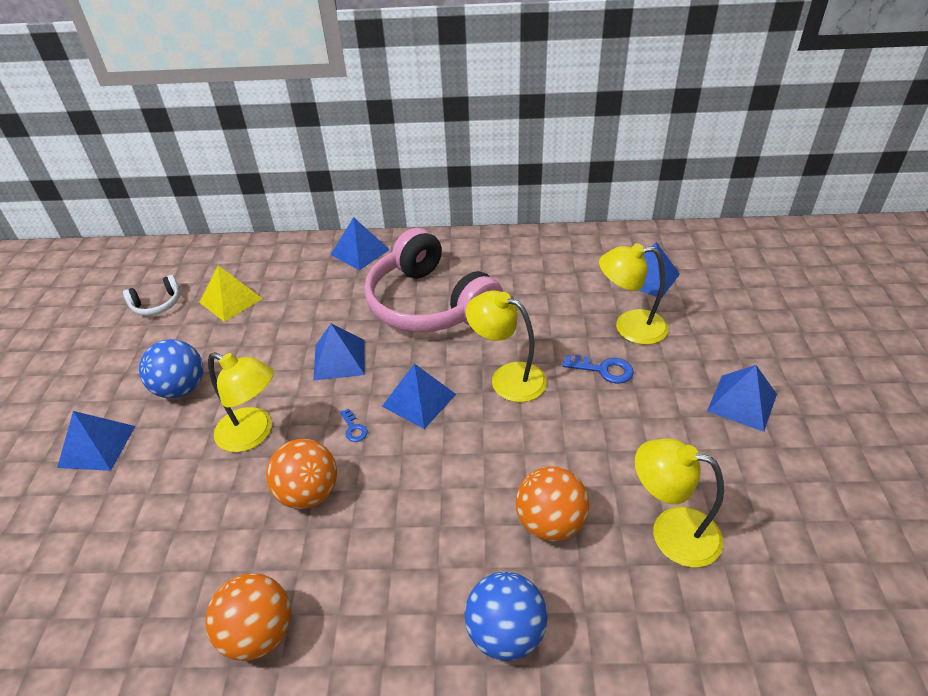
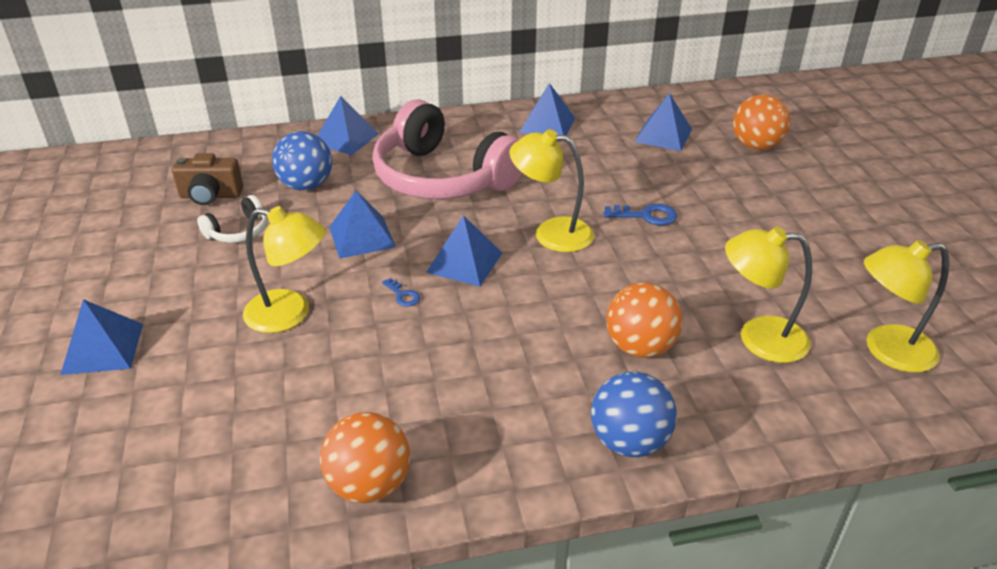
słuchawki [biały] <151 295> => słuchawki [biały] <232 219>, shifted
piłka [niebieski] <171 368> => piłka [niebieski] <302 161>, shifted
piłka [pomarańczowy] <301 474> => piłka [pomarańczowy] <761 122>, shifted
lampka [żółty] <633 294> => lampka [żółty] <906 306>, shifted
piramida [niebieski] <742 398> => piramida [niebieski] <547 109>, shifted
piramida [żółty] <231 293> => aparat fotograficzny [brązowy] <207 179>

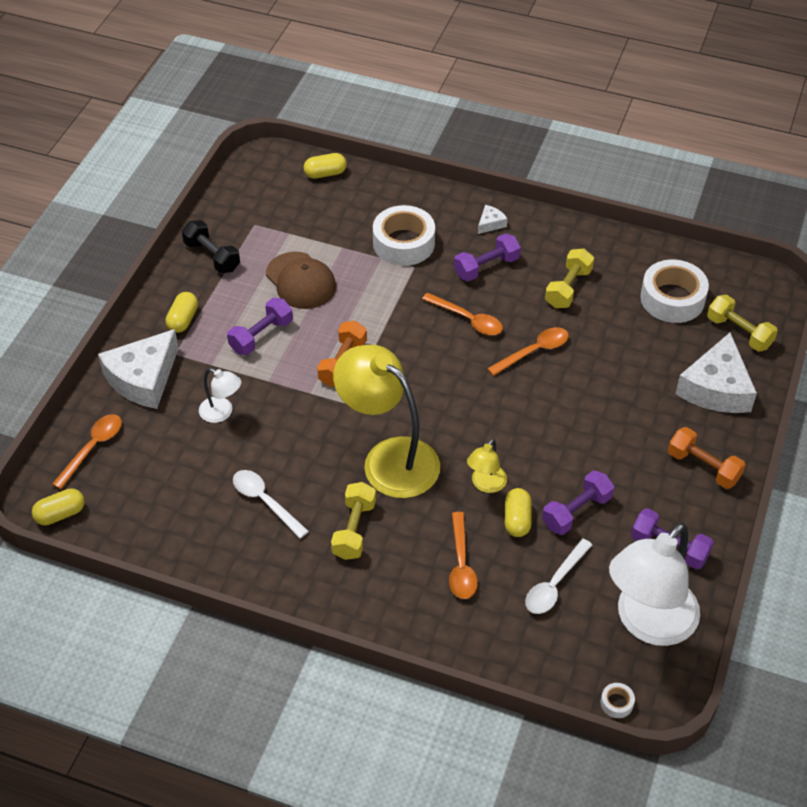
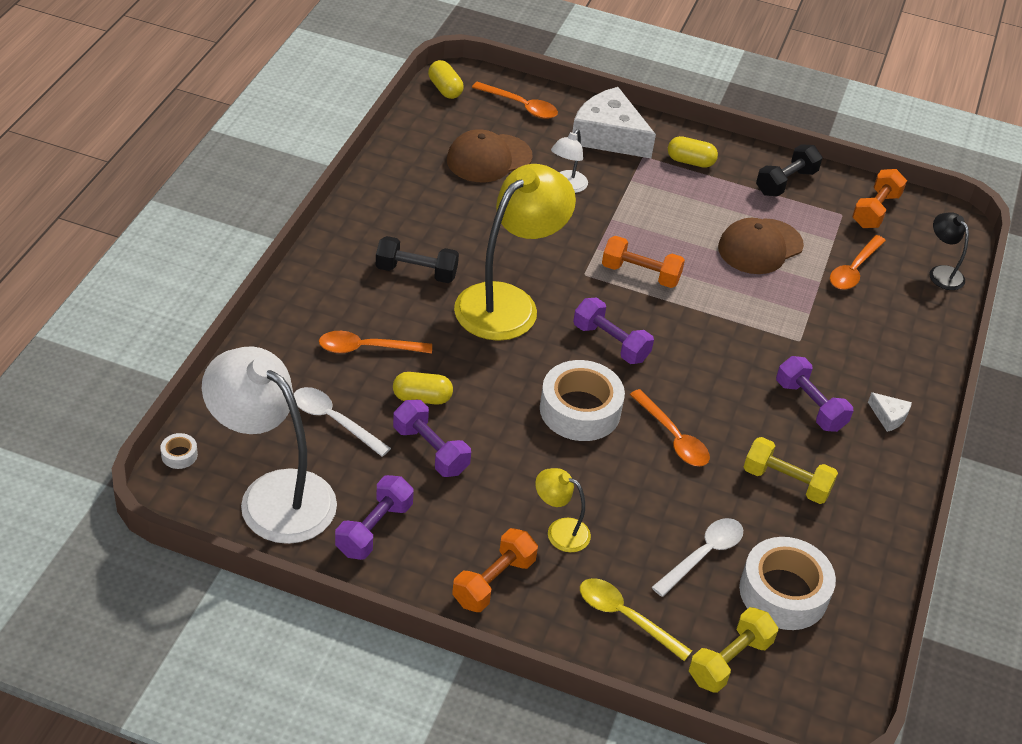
nothing => czapka [brązowy] <490 155>
nothing => hantel [pomarańczowy] <879 198>
hantel [fioletowy] <260 326> => hantel [fioletowy] <613 330>, shifted
łyżka [biały] <271 504> => łyżka [biały] <697 557>, shifted
taśma klejąca [biały] <404 235> => taśma klejąca [biały] <582 400>, shifted
łyżka [pomarańczowy] <462 314> => łyżka [pomarańczowy] <858 262>, shifted
lampka [żółty] <487 465> => lampka [żółty] <563 510>, shifted
kapsułka [żółty] <325 166> => lampka [czarny] <949 251>
ser [biały] <716 372> => łyżka [żółty] <636 619>
hantel [żółty] <353 521> => hantel [czarny] <417 259>

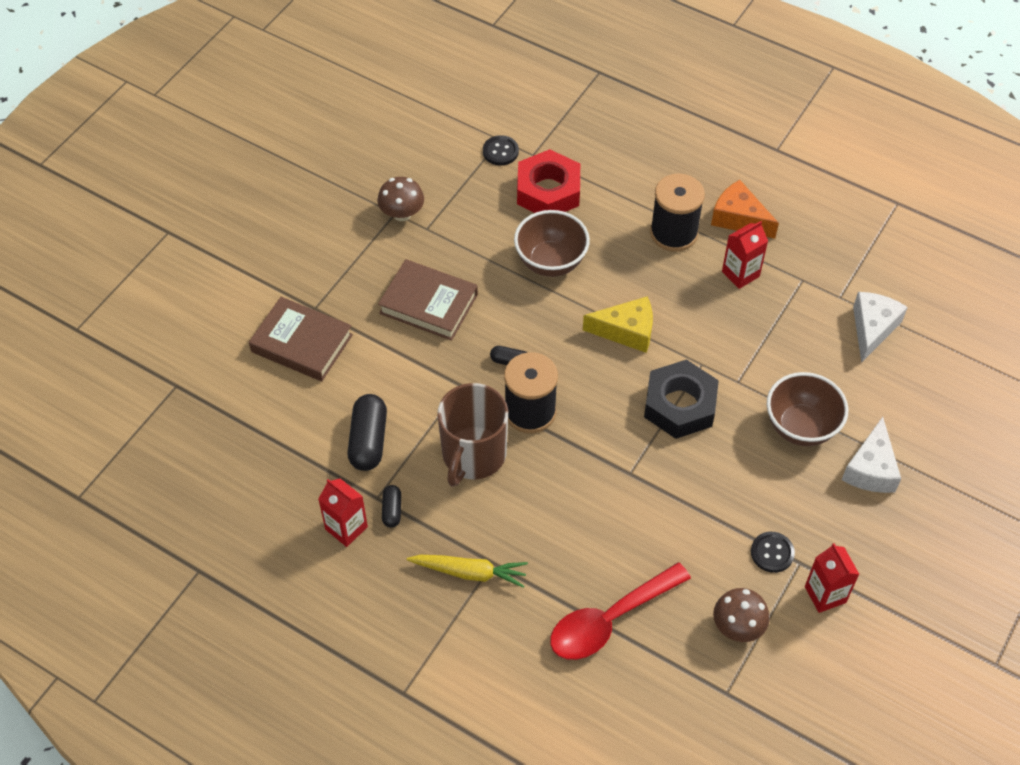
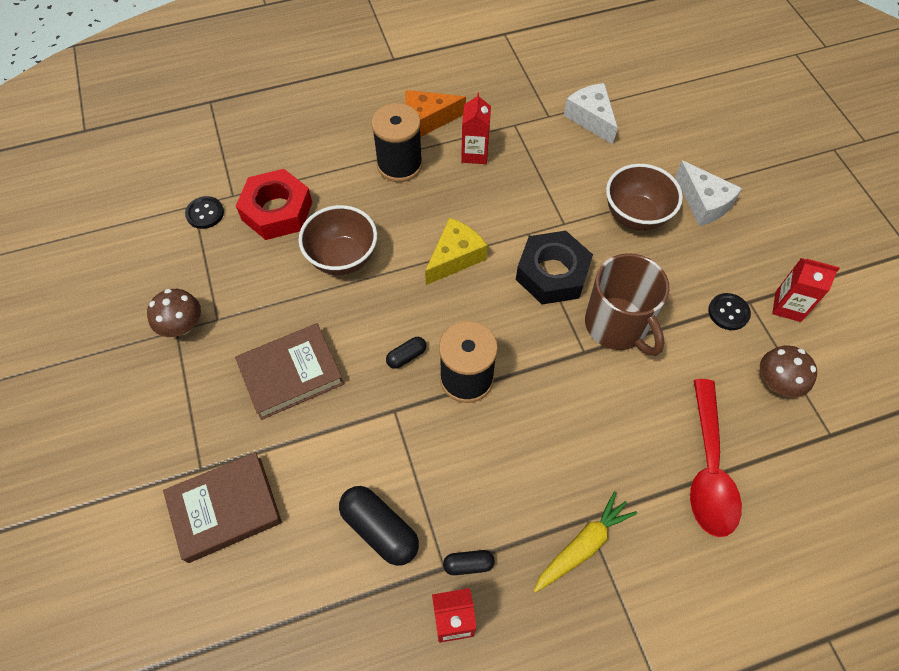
kubek [brązowy] <472 435> => kubek [brązowy] <627 304>, shifted
kapsułka [czarny] <391 506> => kapsułka [czarny] <469 562>, 45 degrees counterclockwise

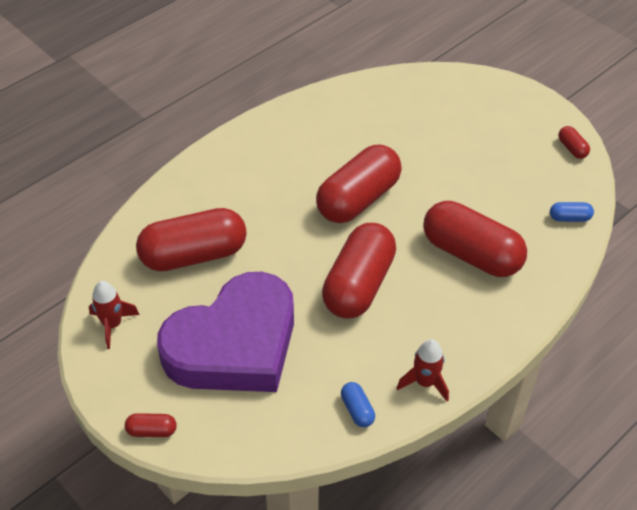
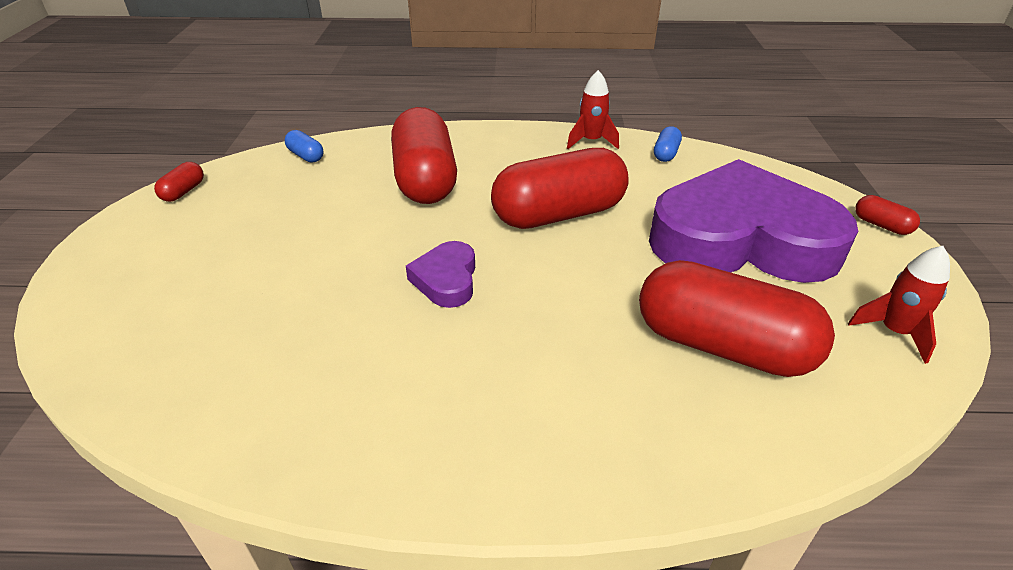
kapsułka [czerwony] <359 184> => serce [fioletowy] <440 274>

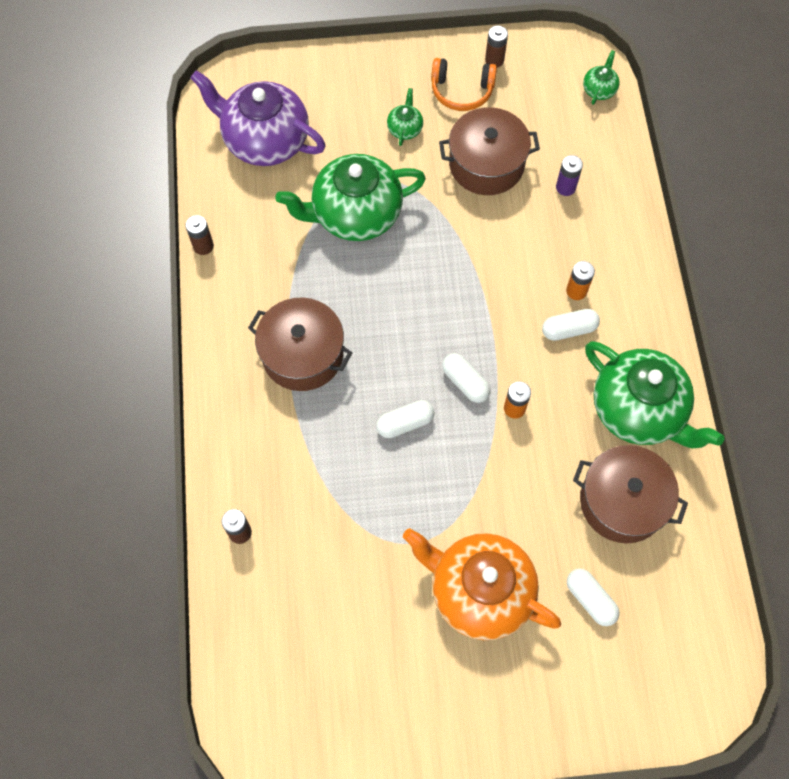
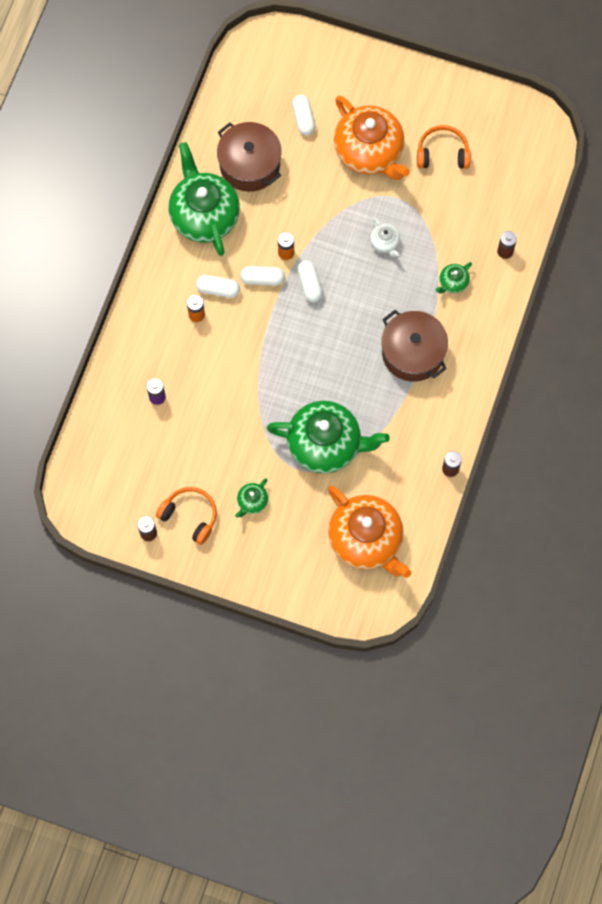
garnek [brązowy] <489 151> => nothing
nothing => imbryk [biały] <385 237>
nothing => słuchawki [pomarańczowy] <444 147>
kapsułka [biały] <405 419> => kapsułka [biały] <262 276>, shifted
imbryk [zielony] <601 77> => imbryk [zielony] <454 278>, shifted
imbryk [fioletowy] <258 118> => imbryk [pomarańczowy] <369 532>

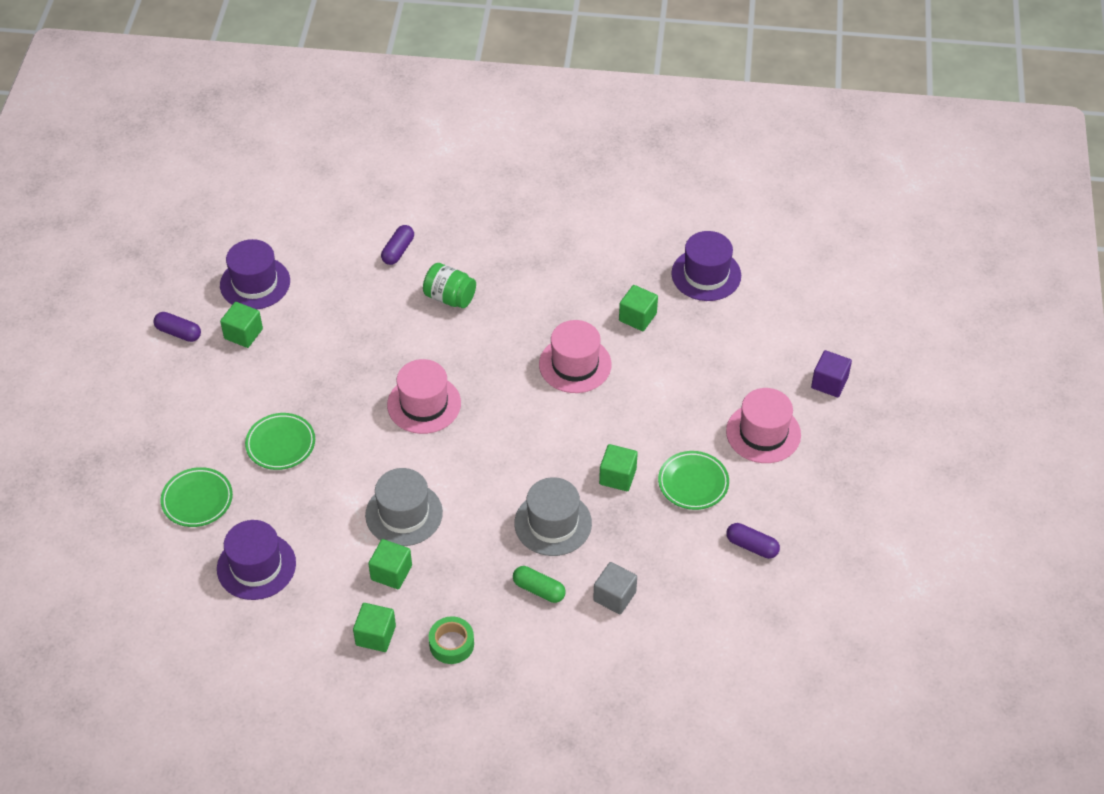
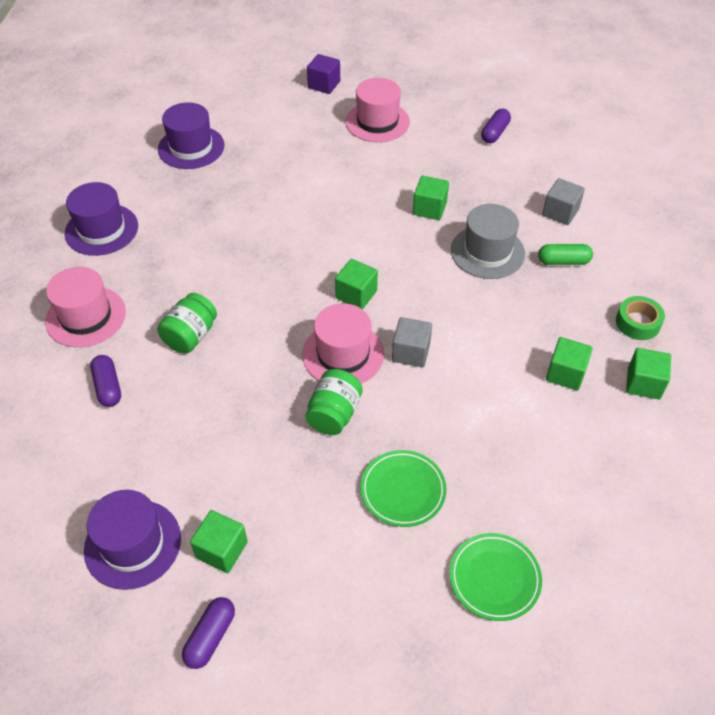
kapelusz [szary] <404 507> => nothing
talerz [zielony] <693 480> => nothing
nothing => słoik [zielony] <334 402>
nothing => sześcian [szary] <412 342>
kapelusz [fioletowy] <256 560> => kapelusz [fioletowy] <101 219>, shifted
kapelusz [różowy] <575 356> => kapelusz [różowy] <85 307>, shifted
sześcian [zielony] <638 308> => sześcian [zielony] <356 284>, shifted
kapsułka [fioletowy] <397 245> => kapsułka [fioletowy] <105 381>, 45 degrees clockwise
kapsułka [zielony] <539 584> => kapsułka [zielony] <565 254>, 60 degrees clockwise

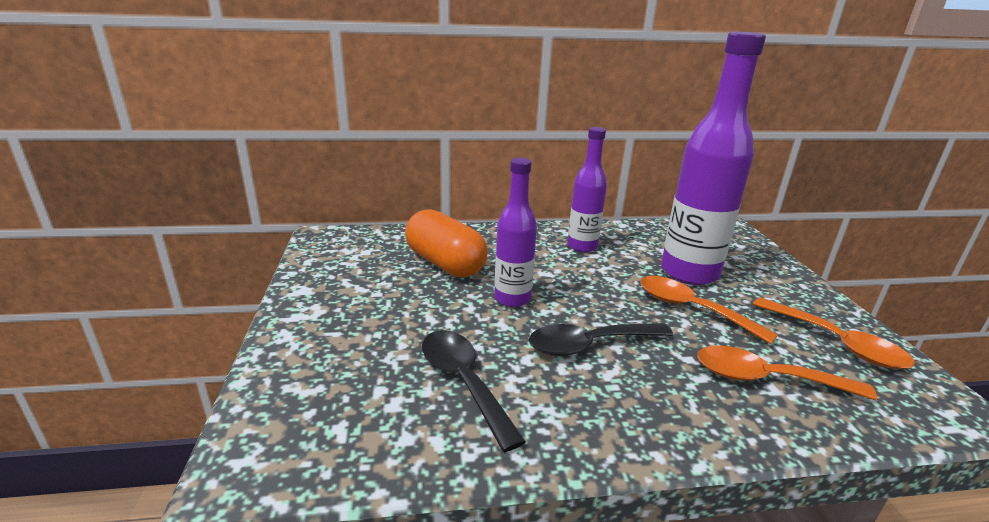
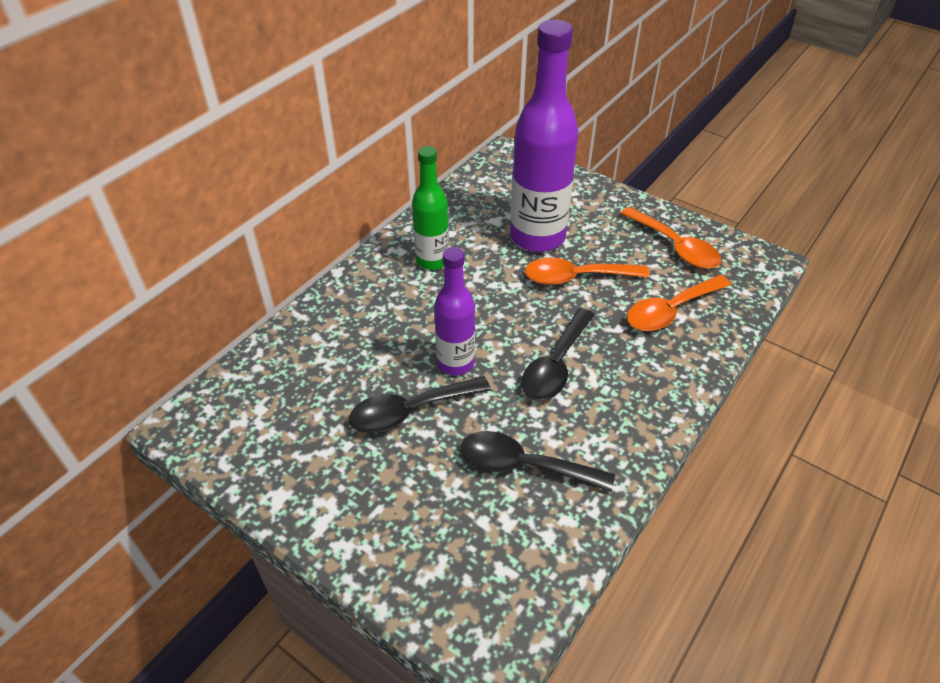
kapsułka [pomarańczowy] <446 243> => nothing
nothing => łyżka [czarny] <420 404>
butelka [fioletowy] <587 189> => butelka [zielony] <430 208>
łyżka [pomarańczowy] <834 333> => łyżka [pomarańczowy] <670 238>, 45 degrees clockwise

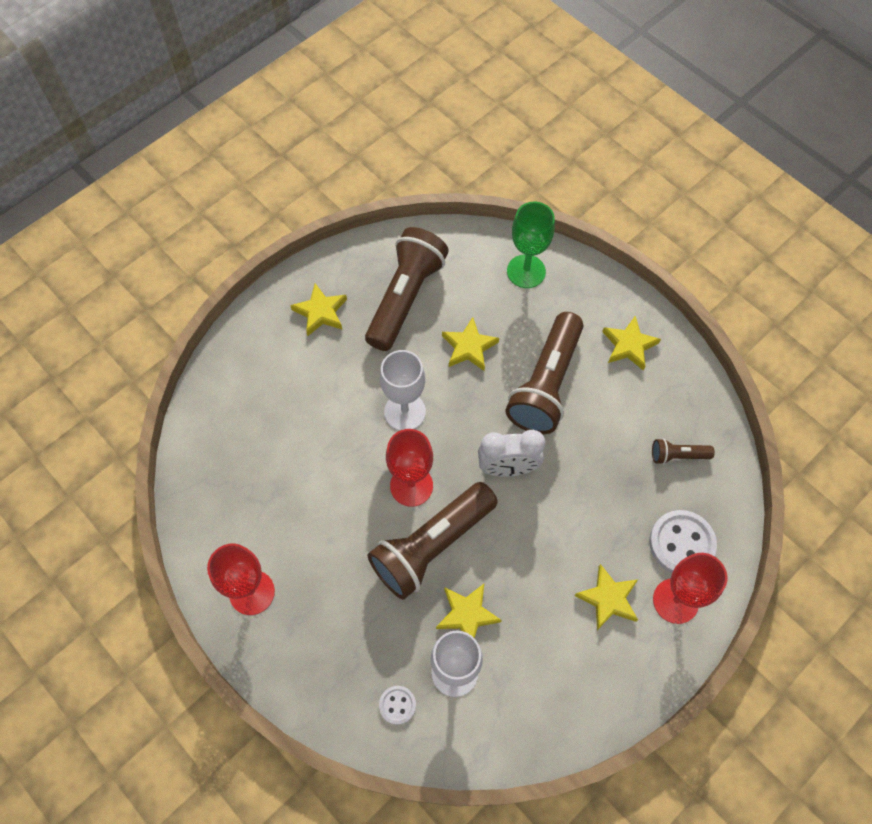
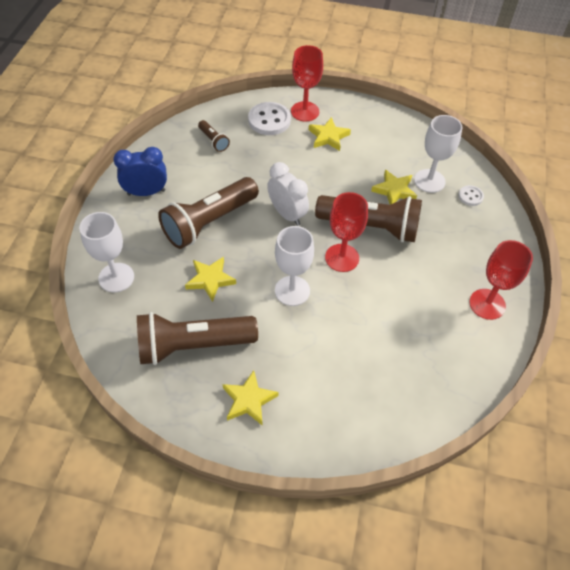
gwiazda [żółty] <631 343> => budzik [niebieski] <140 171>
kielich [zielony] <531 244> => kielich [biały] <106 252>
latarka [brązowy] <544 373> => latarka [brązowy] <208 213>, 150 degrees clockwise

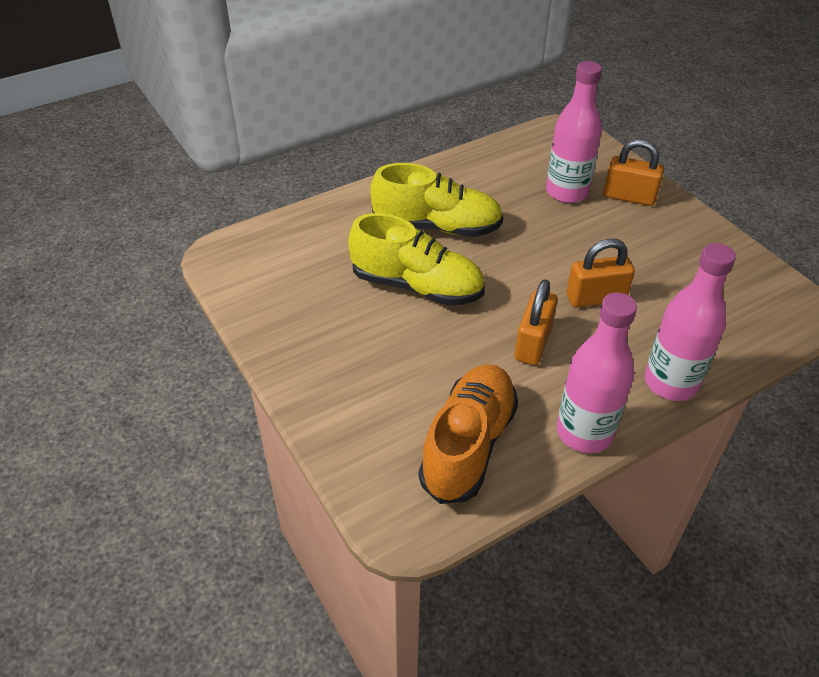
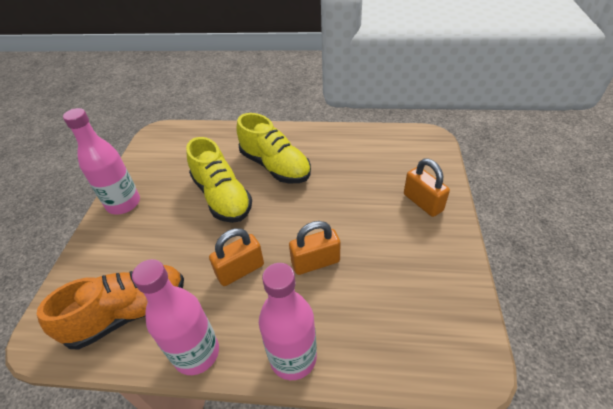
butelka [różowy] <574 132> => butelka [różowy] <101 161>, shifted
kłódka [pomarańczowy] <600 273> => kłódka [pomarańczowy] <314 248>, 45 degrees counterclockwise

